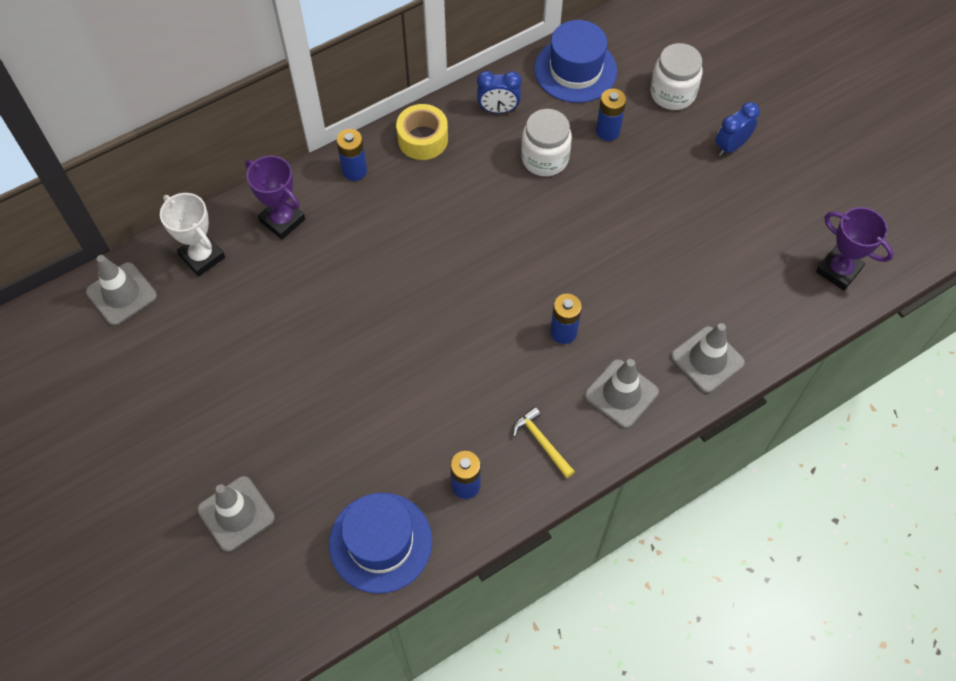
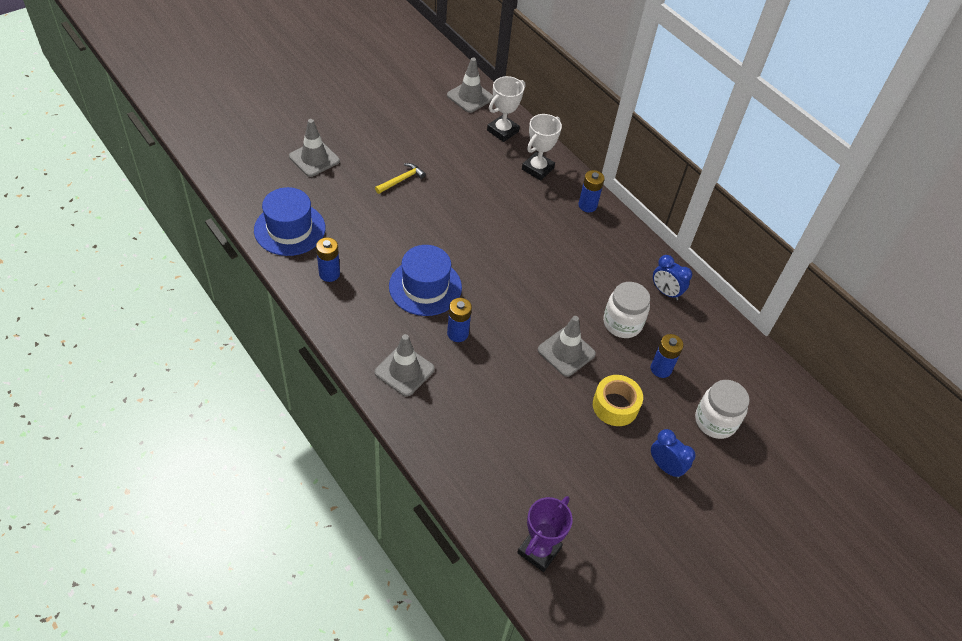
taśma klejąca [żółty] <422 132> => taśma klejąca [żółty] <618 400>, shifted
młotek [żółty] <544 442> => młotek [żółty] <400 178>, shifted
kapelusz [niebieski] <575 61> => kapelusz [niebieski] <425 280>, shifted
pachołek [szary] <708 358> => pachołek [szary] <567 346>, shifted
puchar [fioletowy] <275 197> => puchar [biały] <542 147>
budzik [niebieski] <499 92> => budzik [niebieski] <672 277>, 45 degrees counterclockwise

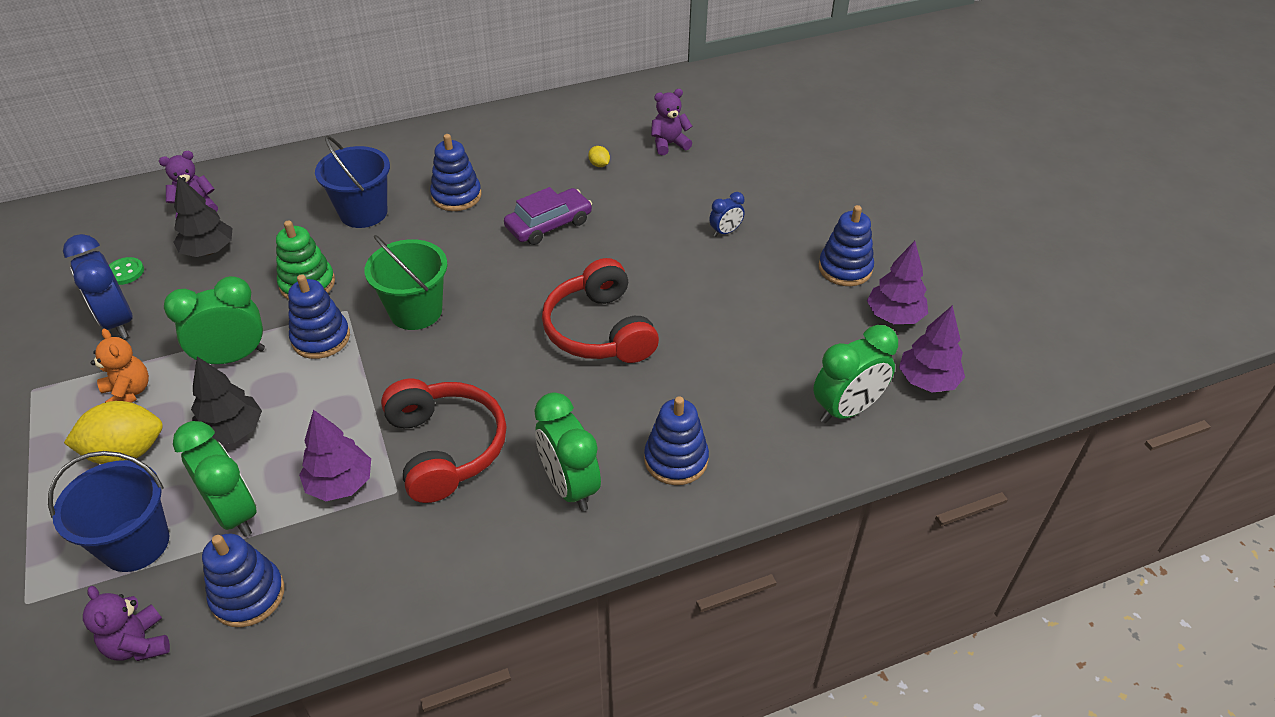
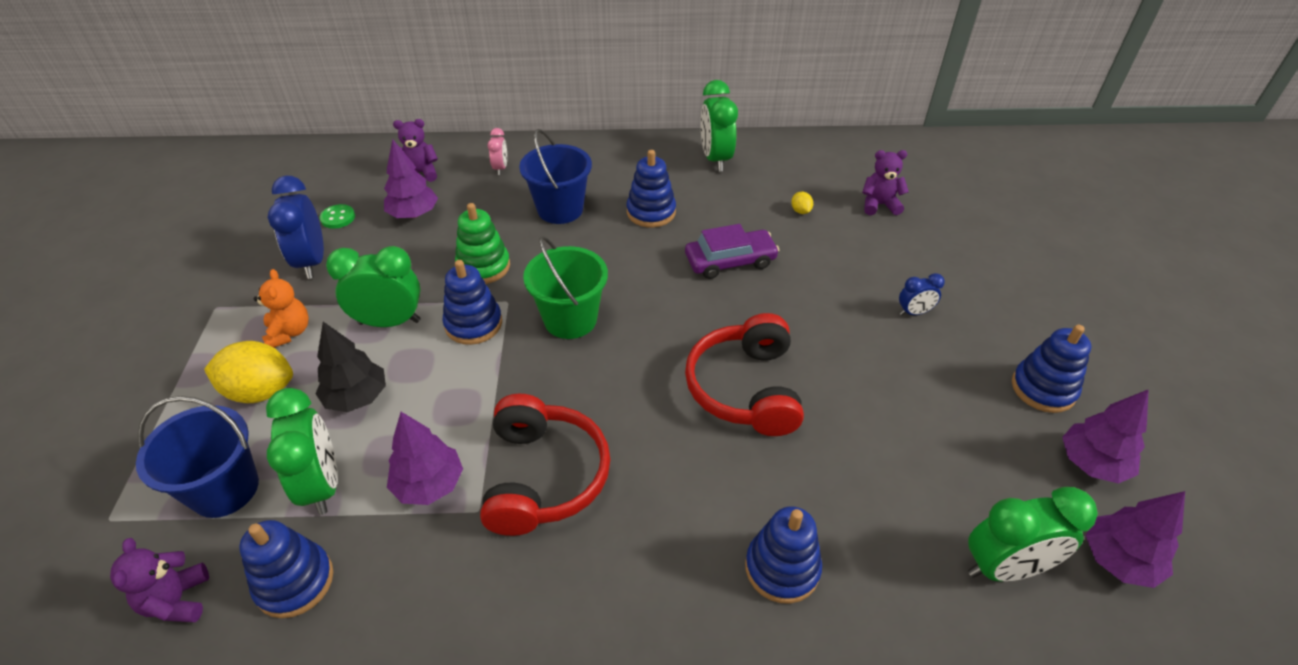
nothing => budzik [różowy] <497 151>
budzik [zielony] <567 451> => budzik [zielony] <719 126>, shifted
drzewko [czarny] <203 216> => drzewko [fioletowy] <411 178>

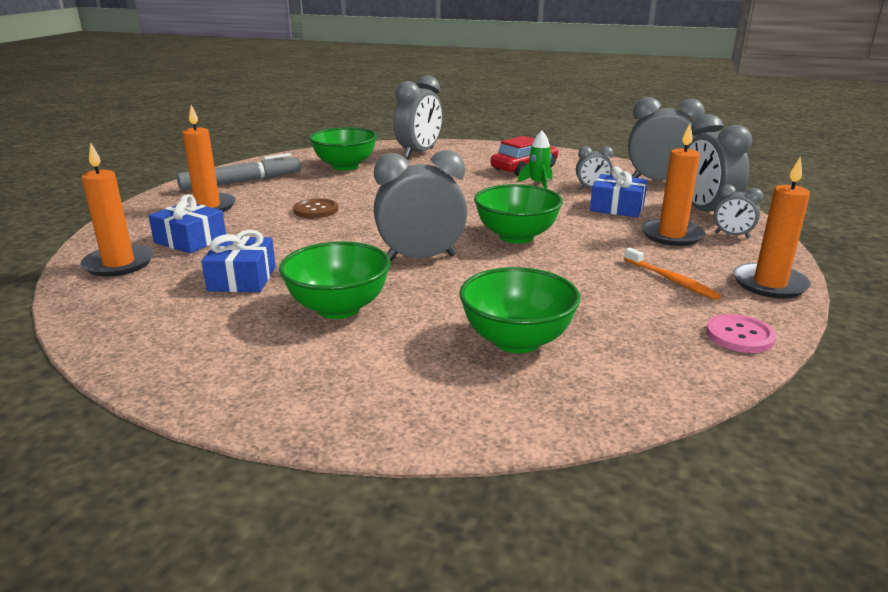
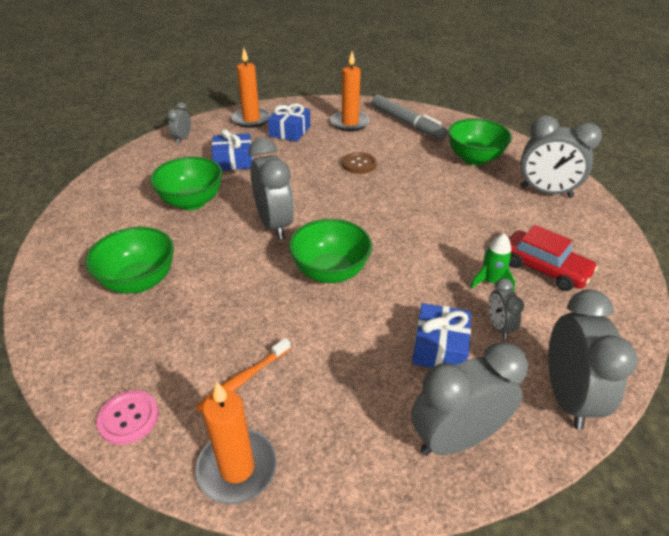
świeca [pomarańczowy] <673 185> => nothing
budzik [szary] <738 211> => budzik [szary] <179 122>, shifted

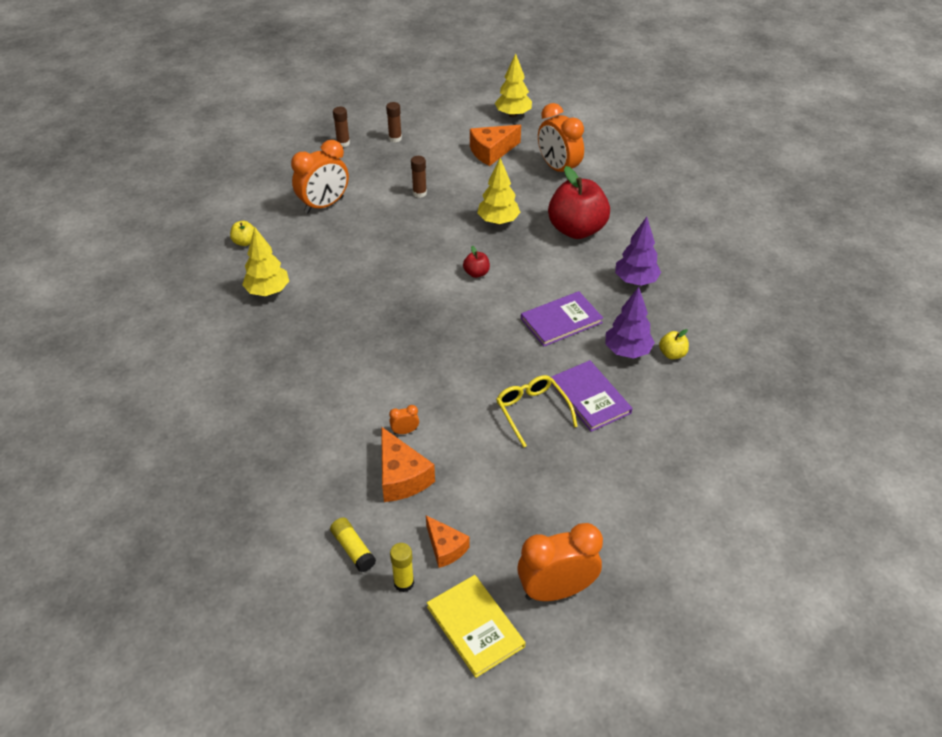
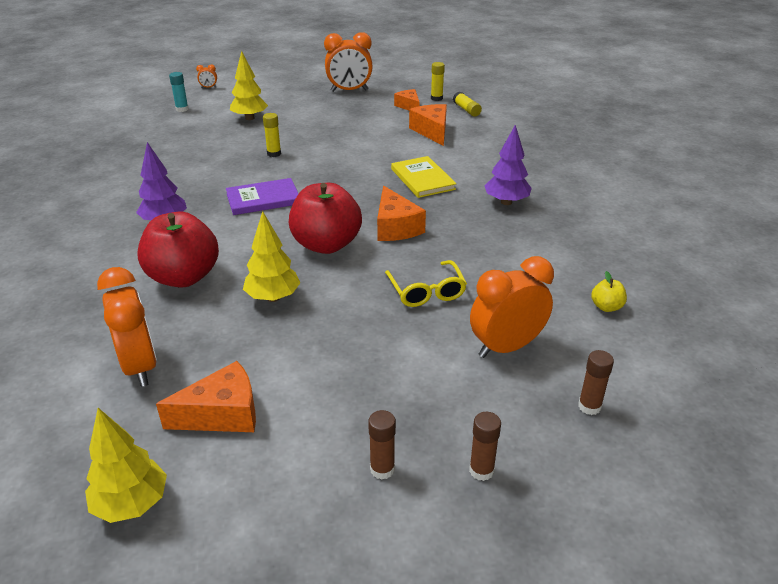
jabłko [żółty] <674 344> => nothing
nothing => klej w sztyfcie [turkusowy] <179 92>
nothing => ser [pomarańczowy] <401 213>
drzewko [żółty] <265 261> => drzewko [żółty] <249 85>, shifted
budzik [pomarańczowy] <404 419> => budzik [pomarańczowy] <206 76>, shifted
klej w sztyfcie [brązowy] <419 177> => klej w sztyfcie [brązowy] <596 382>, shifted
książka [żółty] <476 626> => książka [żółty] <424 177>, shifted
okulary [żółty] <537 411> => okulary [żółty] <426 283>, shifted
drzewko [fioletowy] <630 323> => drzewko [fioletowy] <508 165>, shifted
książka [fioletowy] <591 396> => klej w sztyfcie [żółty] <272 135>
jabłko [czerwony] <476 262> => jabłko [czerwony] <325 218>, x2.37

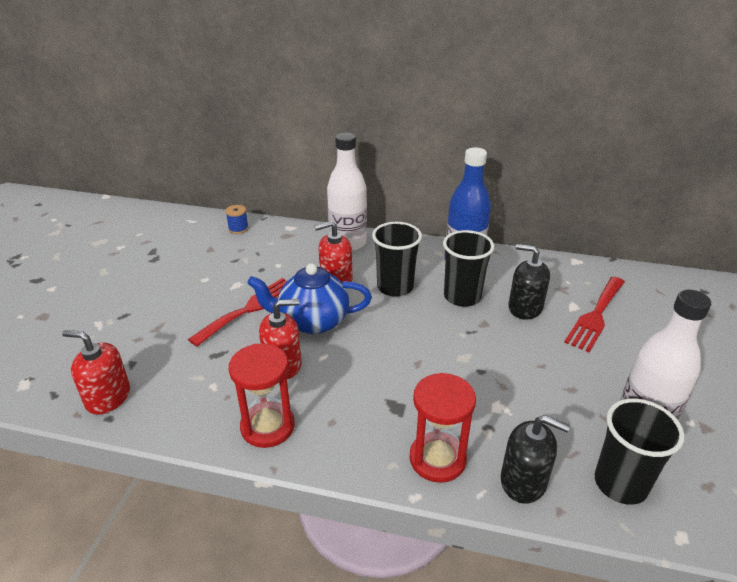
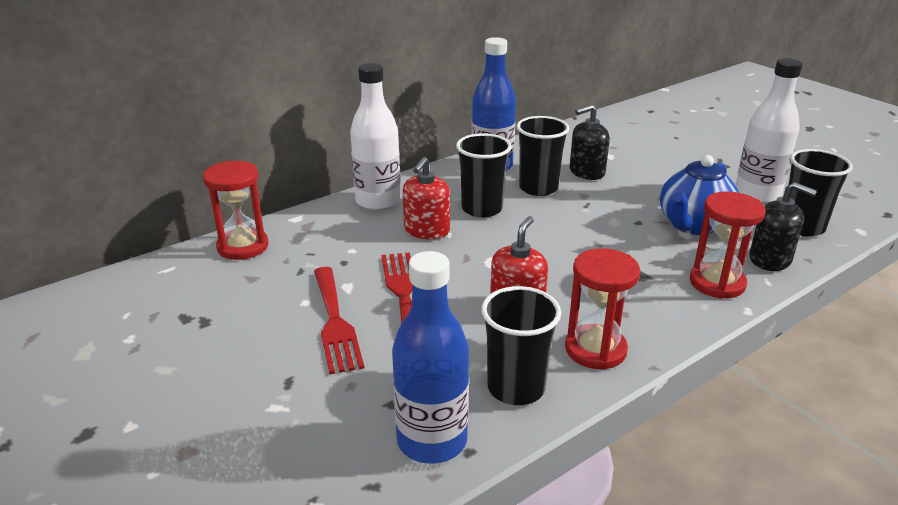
nothing => szklanka [czarny] <521 345>
imbryk [niebieski] <309 298> => imbryk [niebieski] <699 195>, shifted
widelec [czerwony] <594 314> => widelec [czerwony] <339 320>, shifted
dozownik mydła [czerwony] <96 372> => butelka [niebieski] <430 357>
szpulka [niebieski] <237 219> => klepsydra [czerwony] <235 210>
dozownik mydła [czarny] <535 459> => dozownik mydła [czarny] <783 226>, 60 degrees clockwise

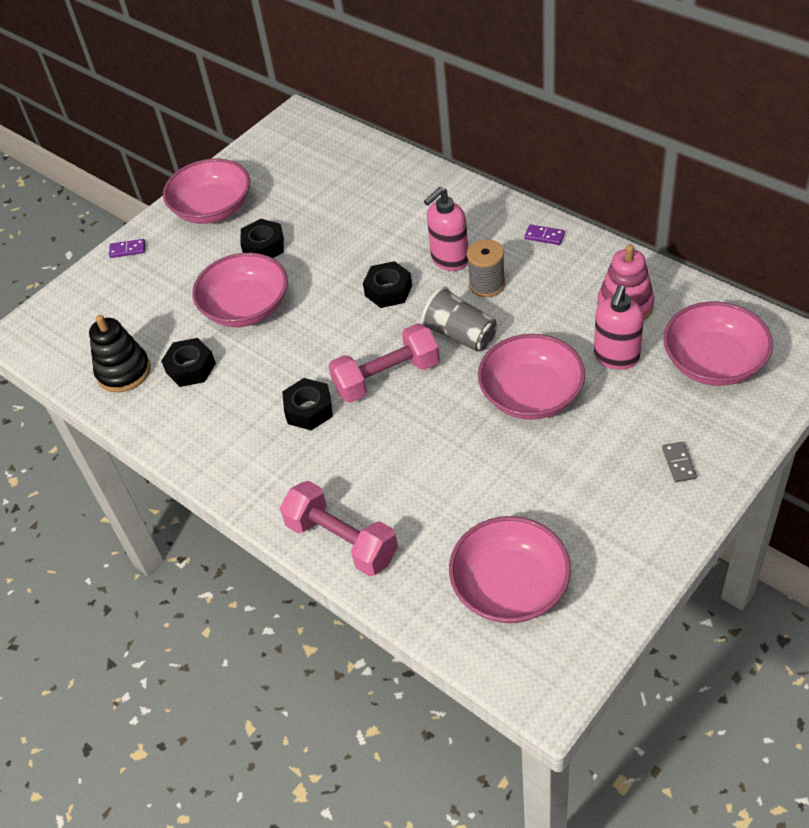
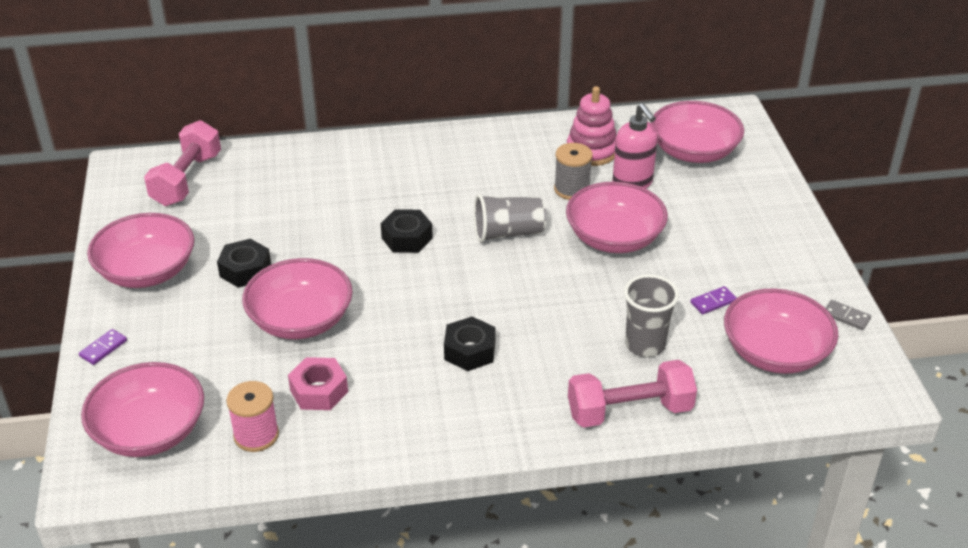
dozownik mydła [różowy] <446 229> => nothing
nothing => miska [różowy] <142 409>
nothing => szklanka [szary] <651 315>
hantel [różowy] <384 363> => hantel [różowy] <182 163>, shifted
szpulka [szary] <486 268> => szpulka [szary] <573 171>, shifted
kostka domina [fioletowy] <544 234> => kostka domina [fioletowy] <713 300>, shifted
kostka domina [szary] <679 462> => kostka domina [szary] <848 315>, shifted
zabawka nakładanka [czarny] <119 353> => szpulka [różowy] <252 416>
nakrętka [czarny] <188 362> => nakrętka [różowy] <318 383>

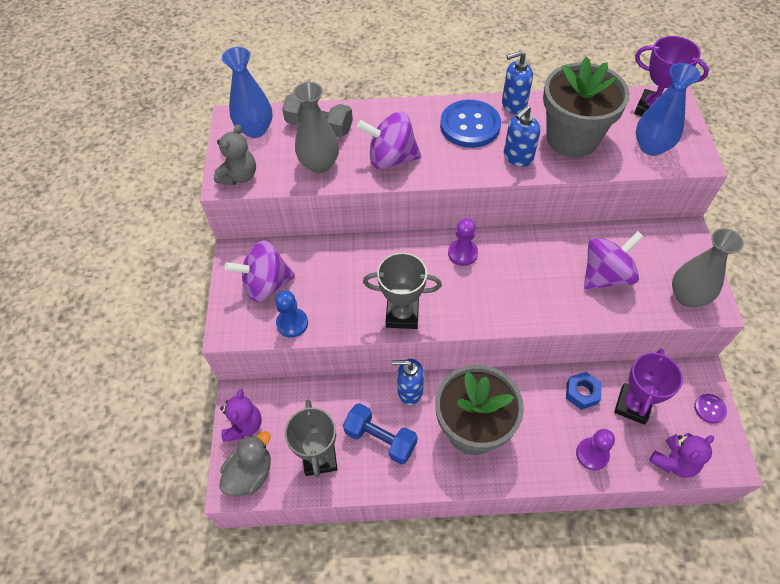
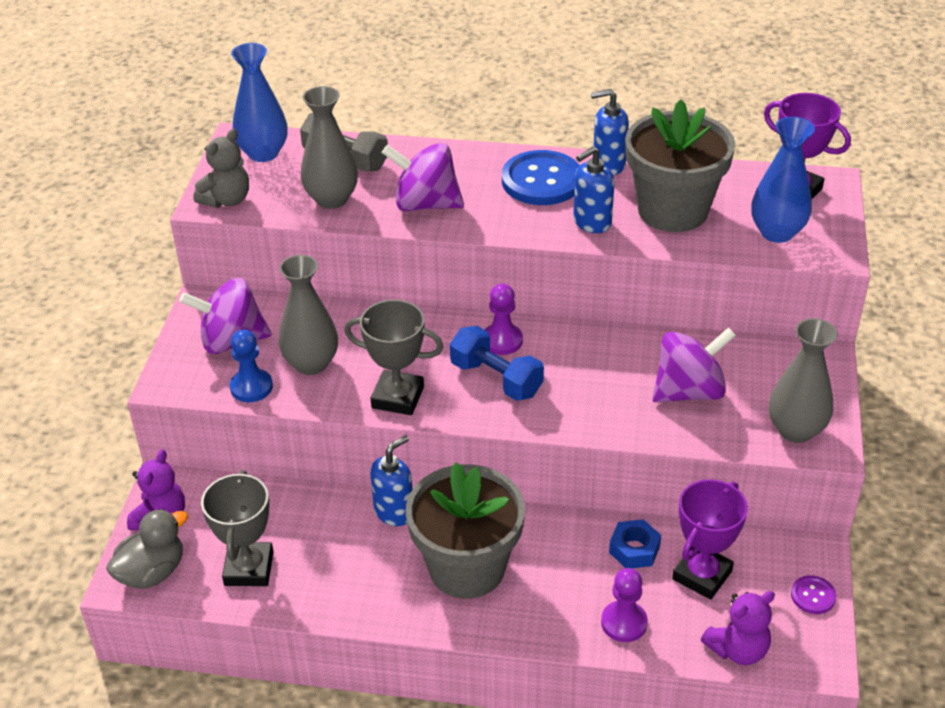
nothing => wazon [szary] <308 315>
hantel [niebieski] <380 433> => hantel [niebieski] <497 363>, shifted
dozownik mydła [niebieski] <408 382> => dozownik mydła [niebieski] <391 480>, 120 degrees clockwise

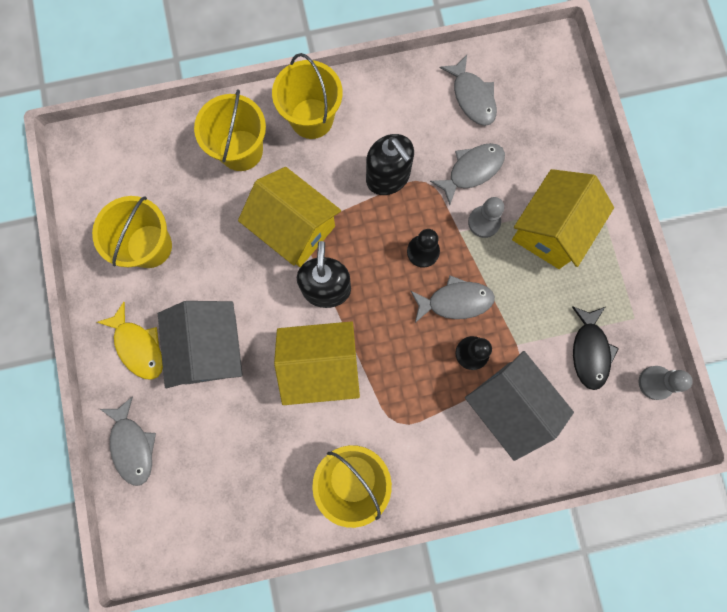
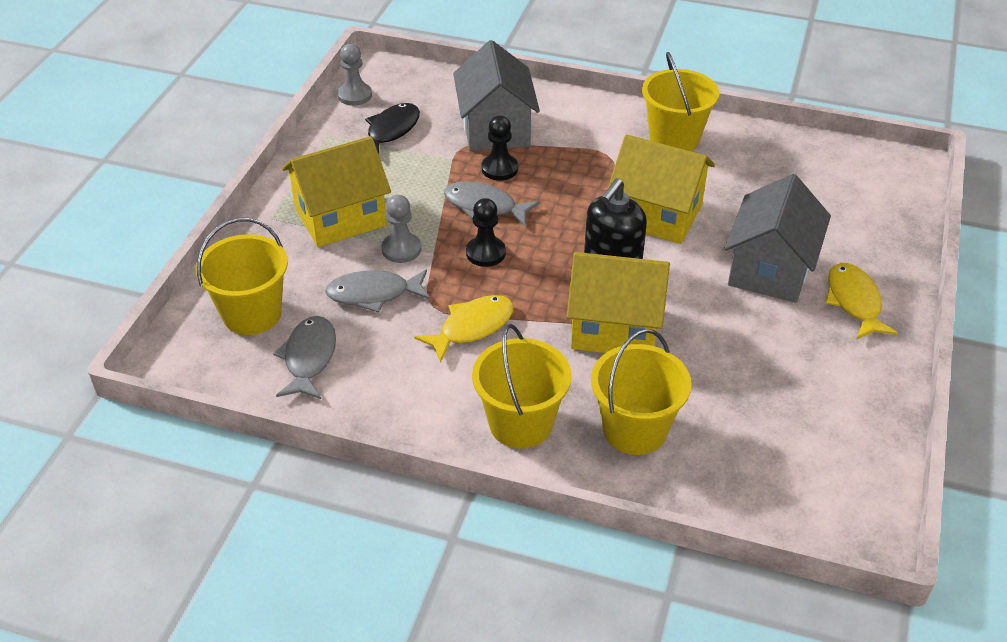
ryba [szary] <128 441> => nothing
wiadro [żółty] <132 232> => wiadro [żółty] <242 276>, shifted
dozownik mydła [czarny] <390 164> => ryba [żółty] <464 329>
domek [żółty] <289 217> => domek [żółty] <618 302>, 60 degrees counterclockwise

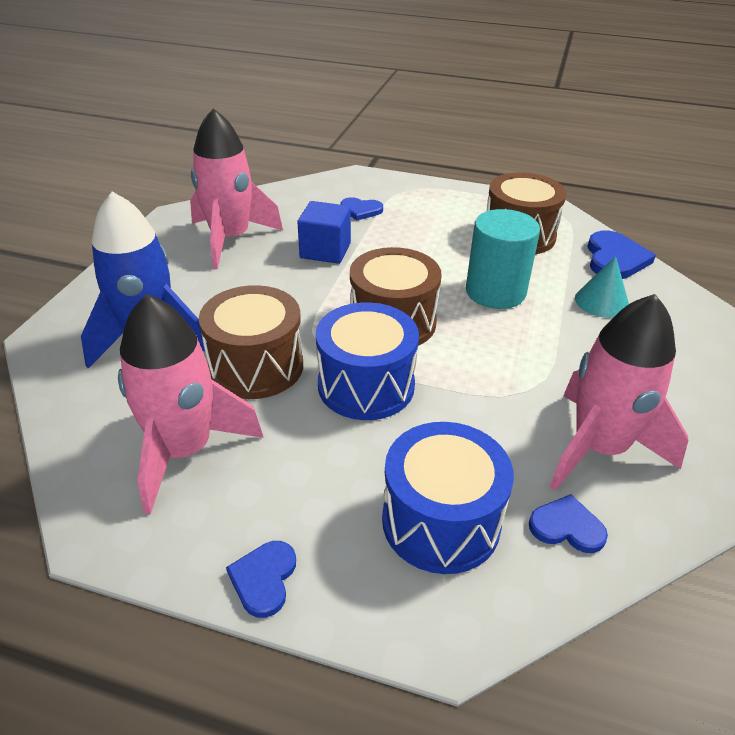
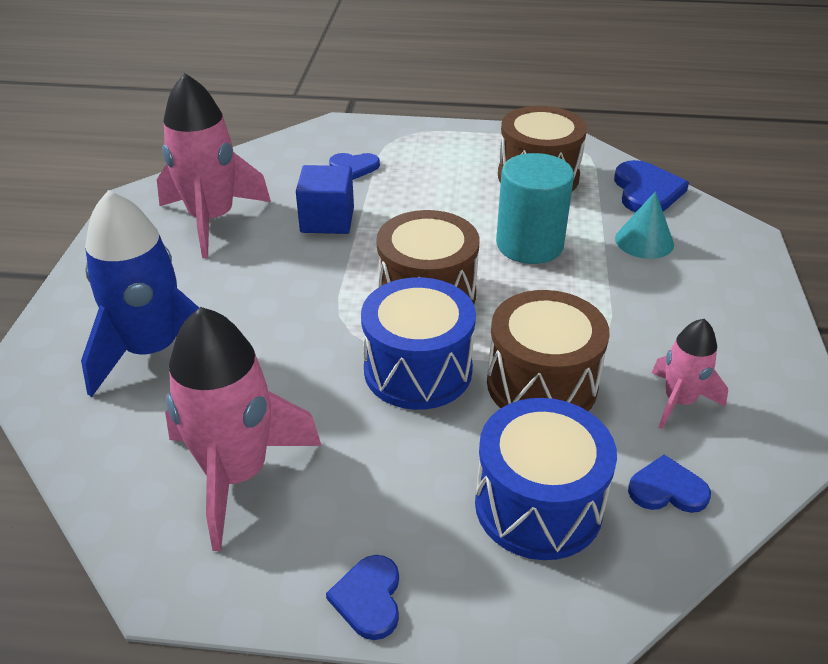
bęben [brązowy] <251 342> => bęben [brązowy] <548 350>, shifted
rakieta [różowy] <619 392> => rakieta [różowy] <690 374>, x0.55

